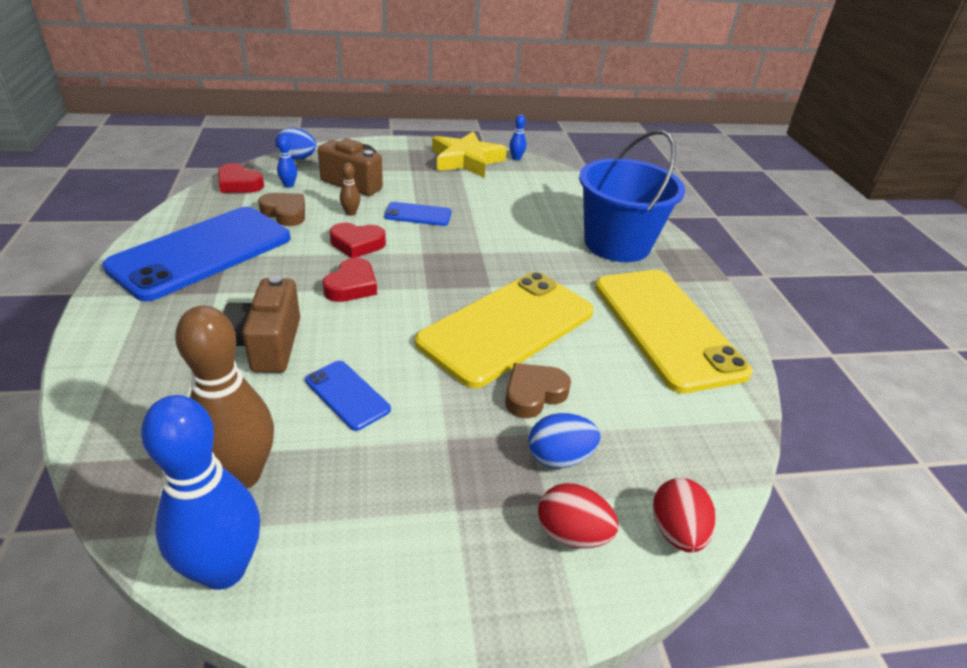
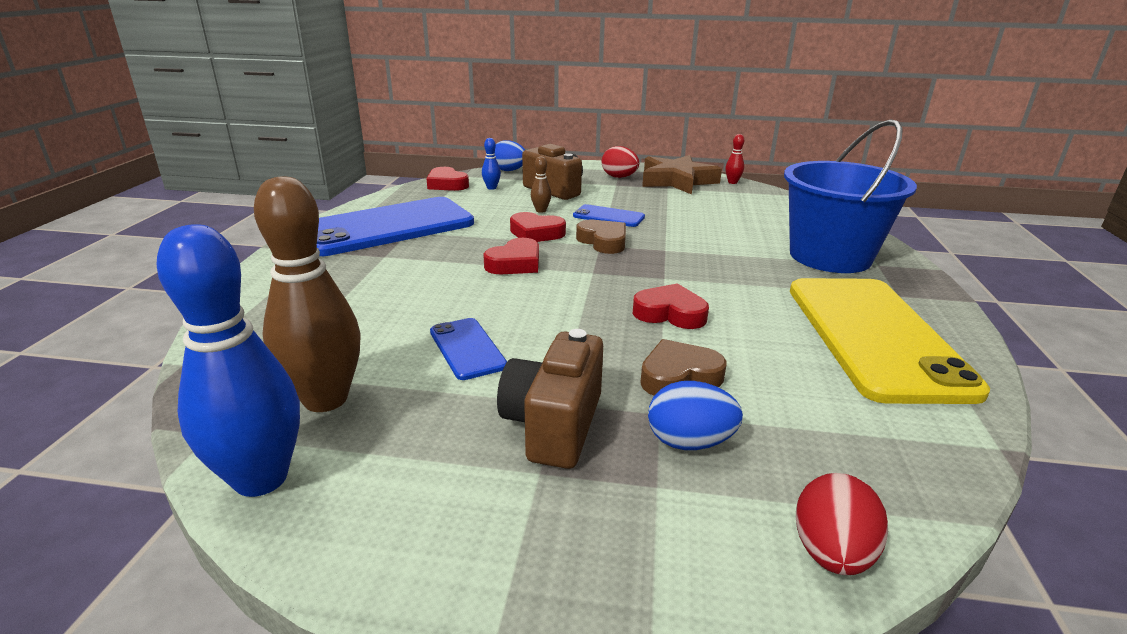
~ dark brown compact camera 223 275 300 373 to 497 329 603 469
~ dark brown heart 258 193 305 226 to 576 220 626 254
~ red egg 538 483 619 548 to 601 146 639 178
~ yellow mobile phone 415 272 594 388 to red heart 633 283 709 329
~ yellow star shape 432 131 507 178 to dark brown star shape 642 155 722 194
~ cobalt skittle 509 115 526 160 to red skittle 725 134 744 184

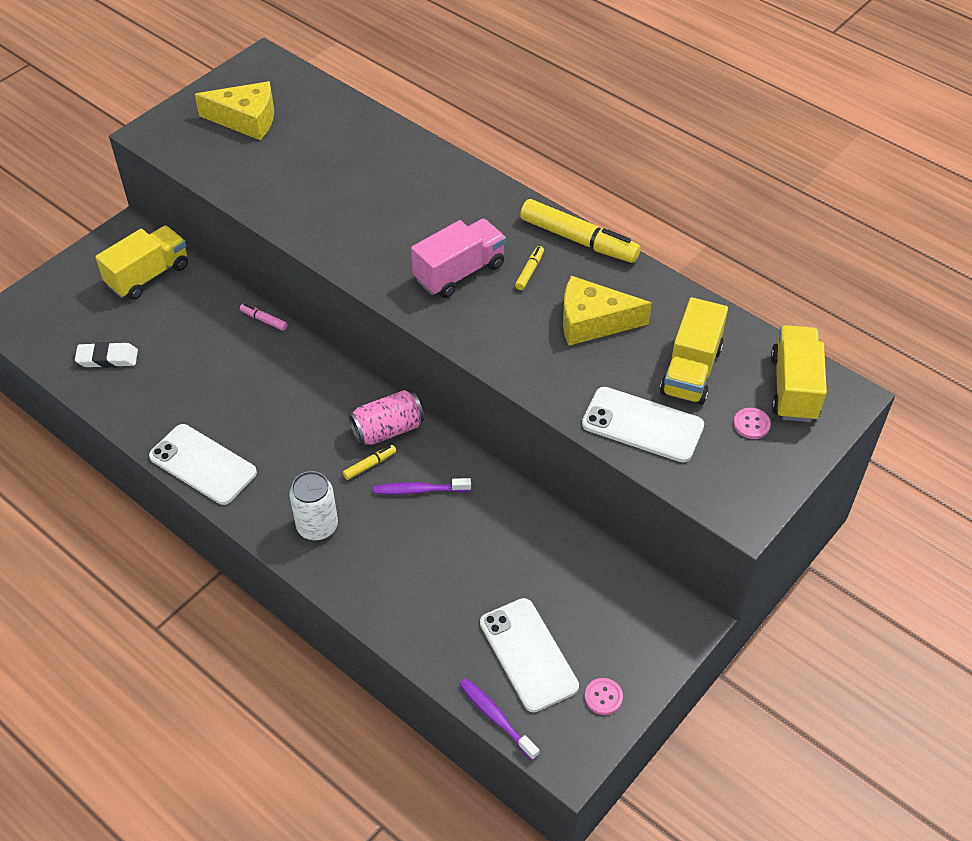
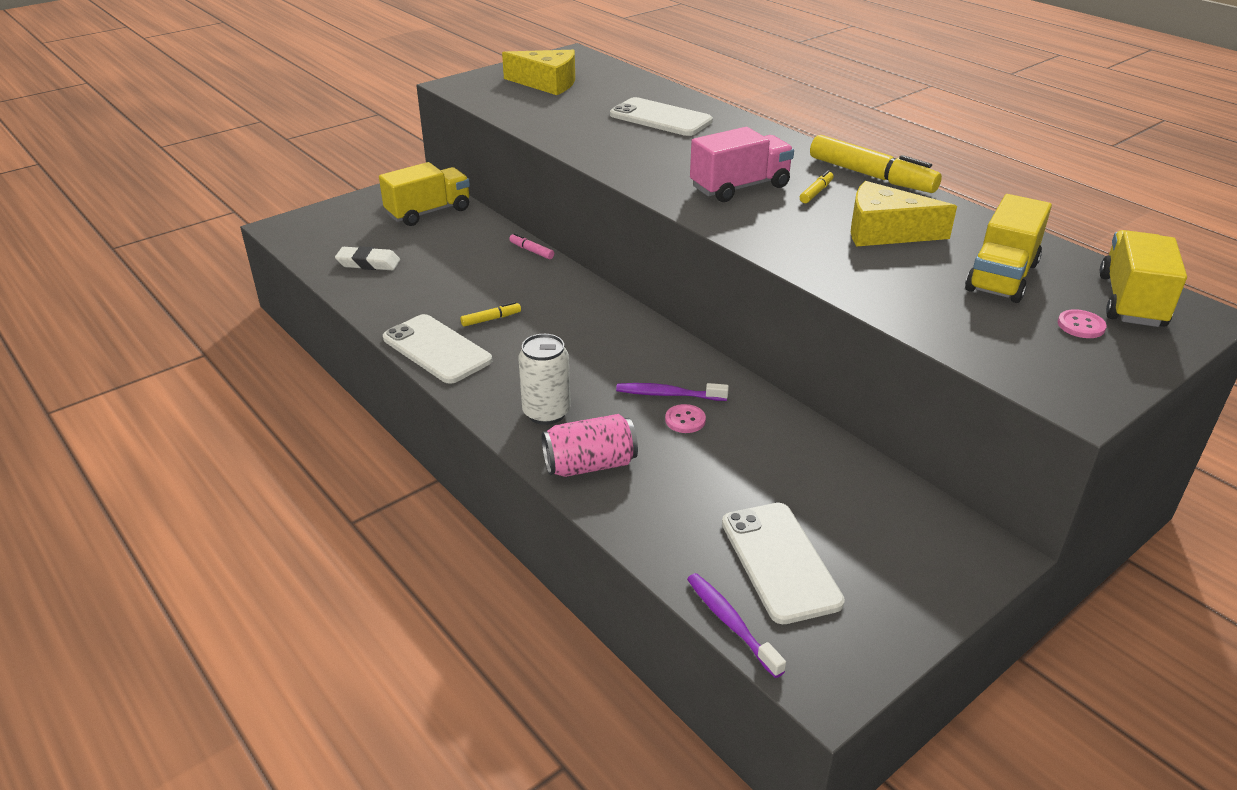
~ yellow marker 343 445 396 480 to 460 302 521 327
~ rosy soda can 349 390 424 445 to 541 414 638 477
~ pure white mobile phone 582 387 704 462 to 610 97 713 136
~ rosy button 585 678 623 715 to 665 404 706 433

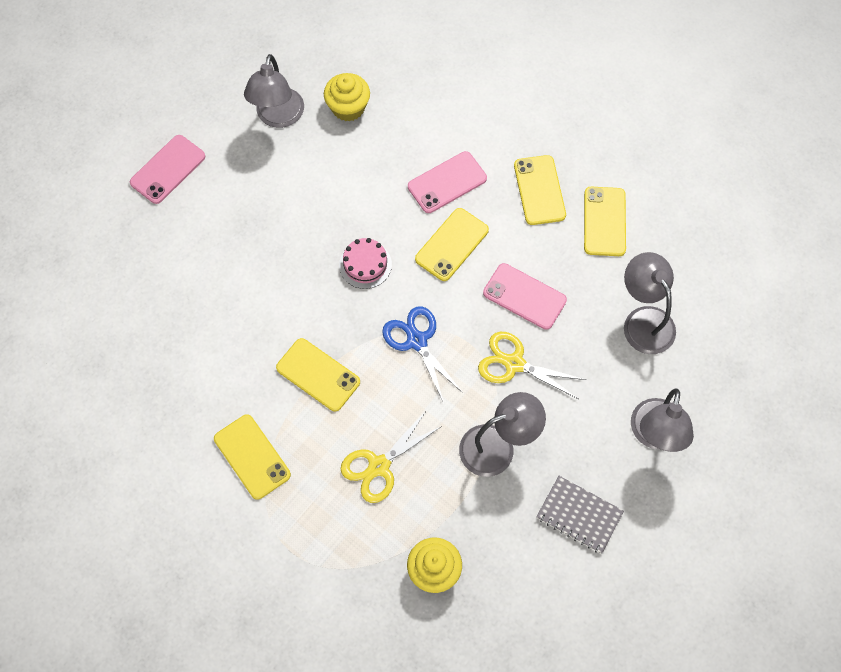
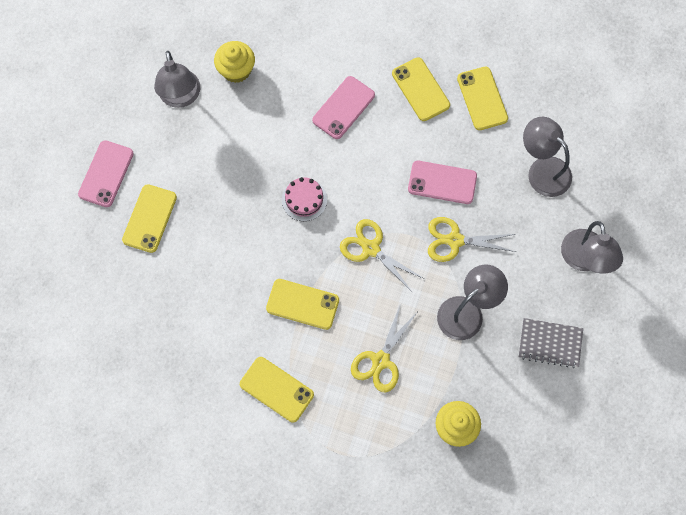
~ yellow mobile phone 415 208 489 281 to 122 184 177 253
~ cobalt scissors 382 306 464 403 to yellow scissors 340 219 424 293

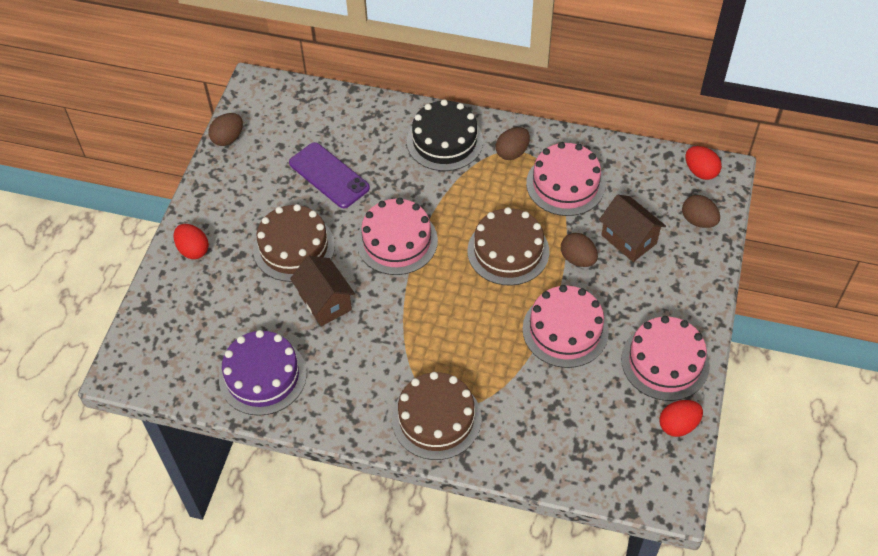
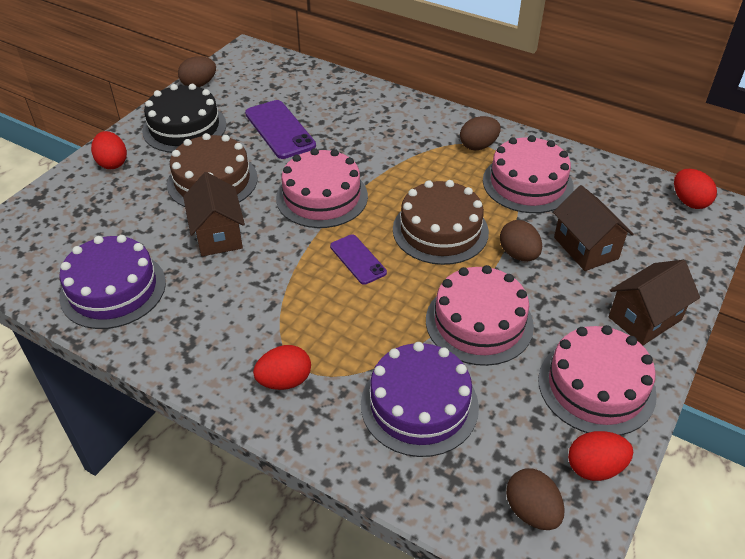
~ jet-black cake 407 100 483 171 to 142 84 227 153
~ dark brown cake 392 372 482 460 to red egg 253 345 311 390
+ violet mobile phone 330 235 387 285
+ violet cake 361 342 479 457
~ dark brown egg 682 195 720 228 to 506 469 565 530
+ dark brown toy house 609 260 700 346

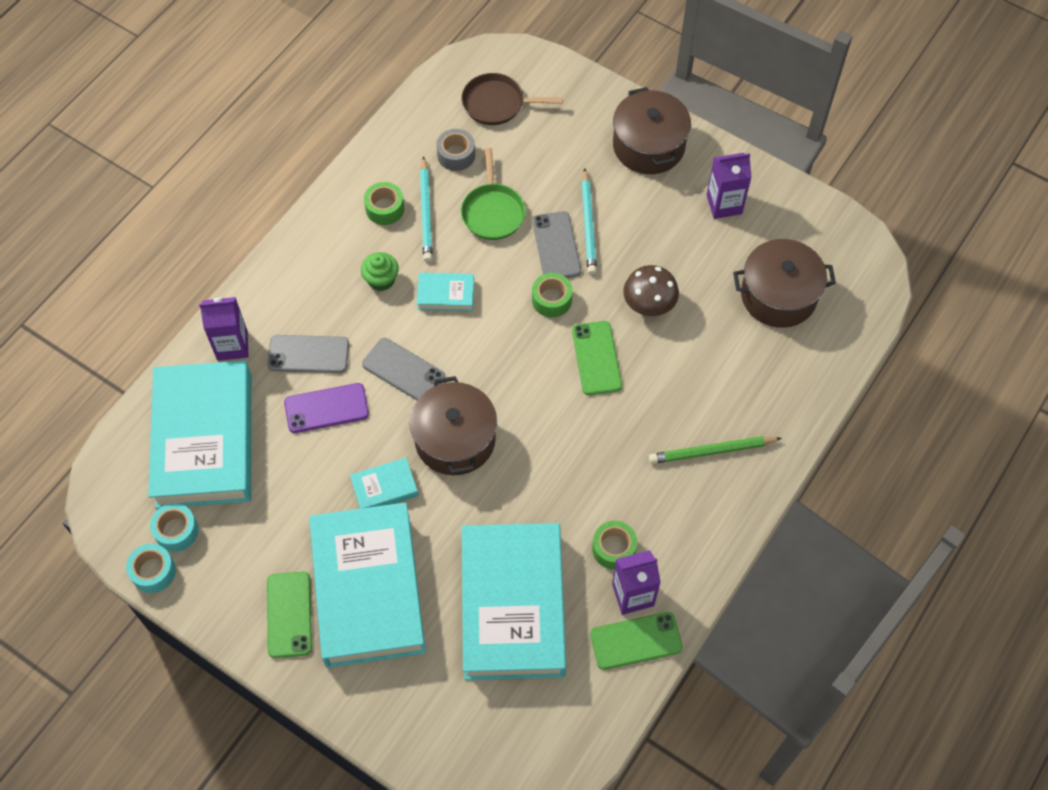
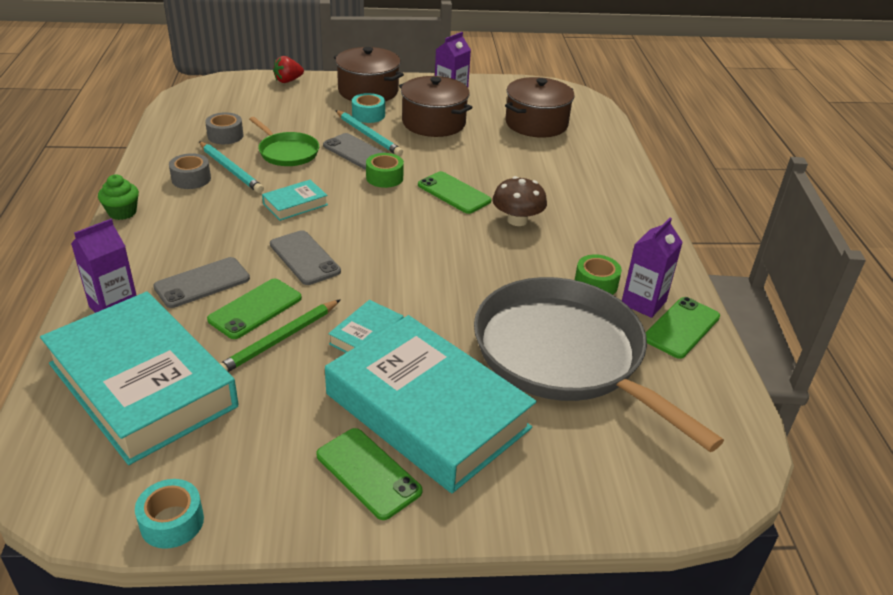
~ green muffin 361 252 399 291 to 98 175 139 220
~ green sticky tape 364 182 404 225 to ash-grey sticky tape 169 153 211 189
~ violet mobile phone 284 383 369 433 to green mobile phone 207 278 302 339
~ green lead pencil 649 436 782 464 to 220 299 341 372
~ ash-grey mobile phone 362 338 445 400 = 270 230 341 285 60 degrees clockwise
+ red toy strawberry 273 56 304 83
~ aqua sticky tape 150 503 199 552 to 352 93 385 123
~ dark brown stockpot 410 376 497 475 to 399 76 473 137
~ aqua hardcover 462 523 566 680 to ash-grey skillet 474 277 724 452
~ dark brown mushroom 623 265 679 316 to 492 176 547 226
- dark brown skillet 461 73 563 125

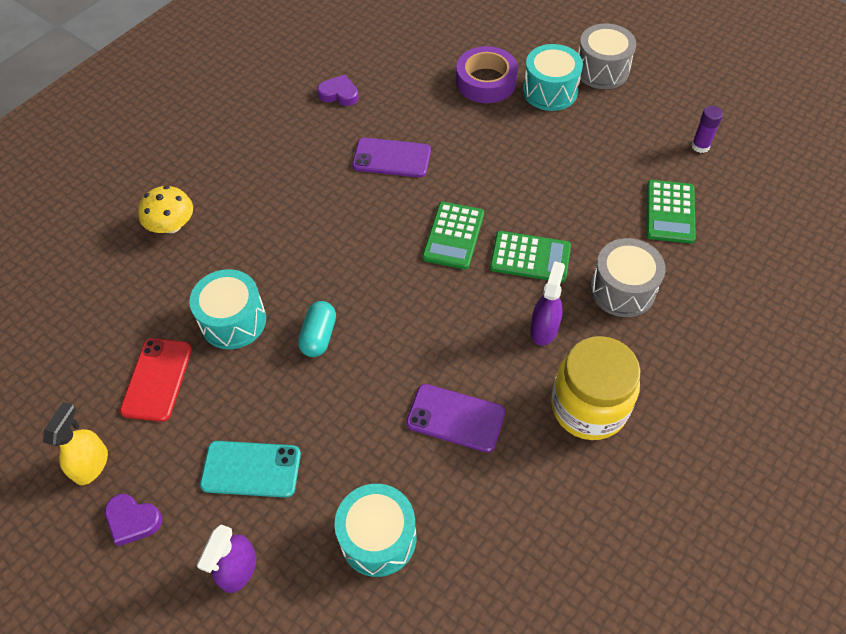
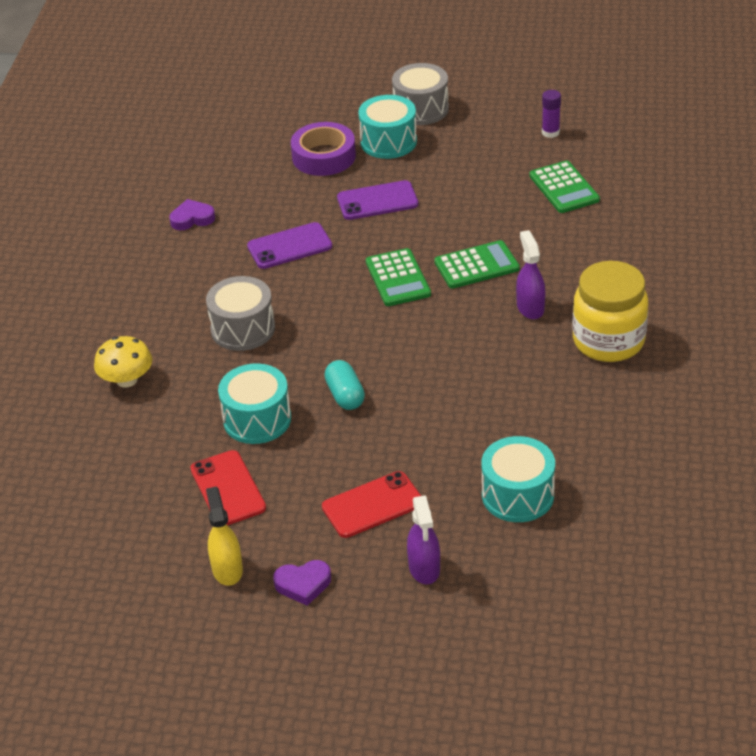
~ ash-grey snare drum 590 238 666 317 to 206 276 275 351
~ aqua mobile phone 200 441 301 498 to red mobile phone 322 471 421 538
~ violet mobile phone 406 384 505 452 to 337 180 418 220

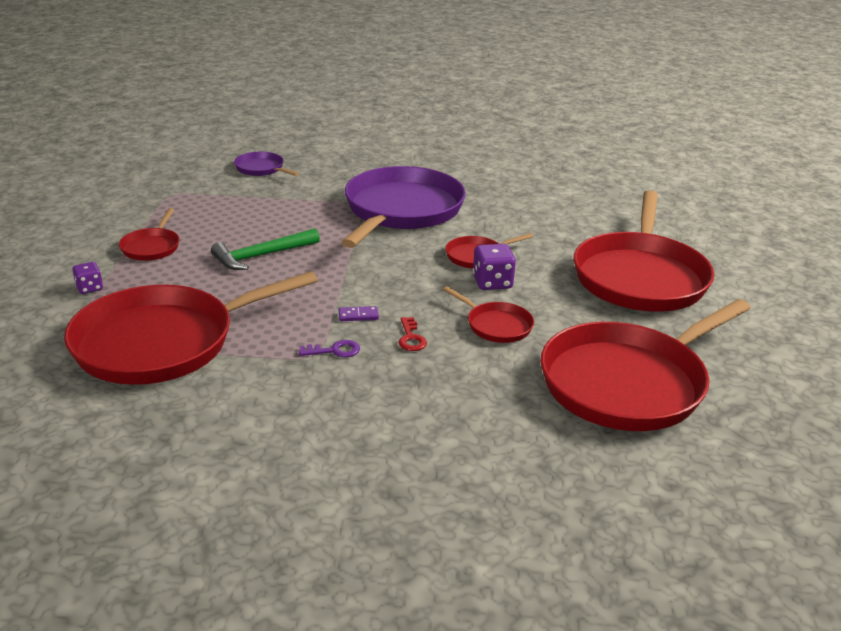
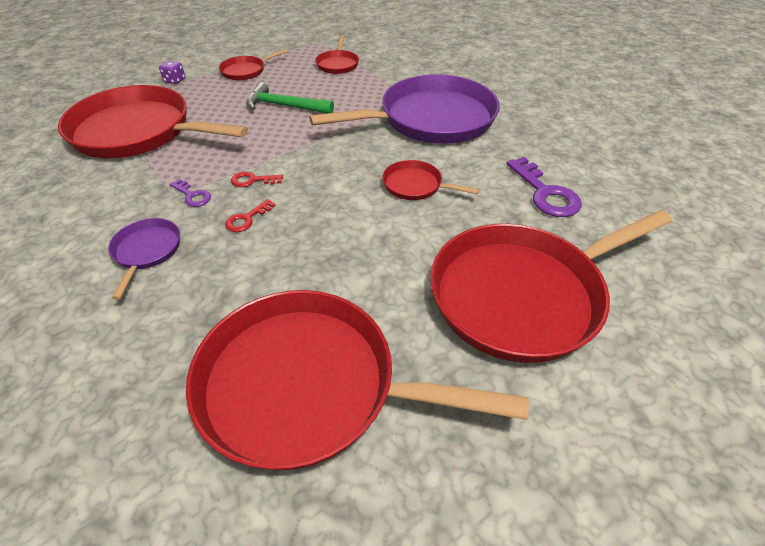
~ violet skillet 234 152 299 176 to 108 218 180 300
~ violet domino piece 339 306 379 321 to red key 231 171 283 187
~ red skillet 443 286 534 343 to 315 36 359 74
+ violet key 506 157 582 217
- violet die 473 244 516 290

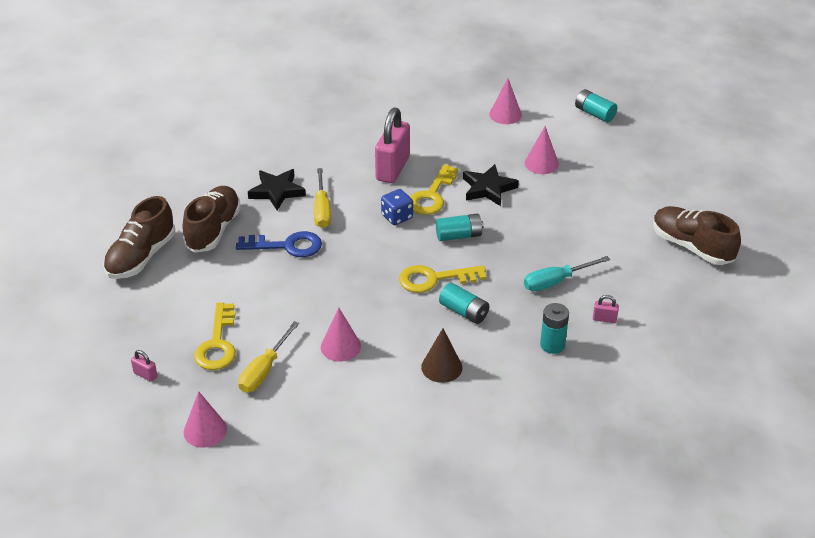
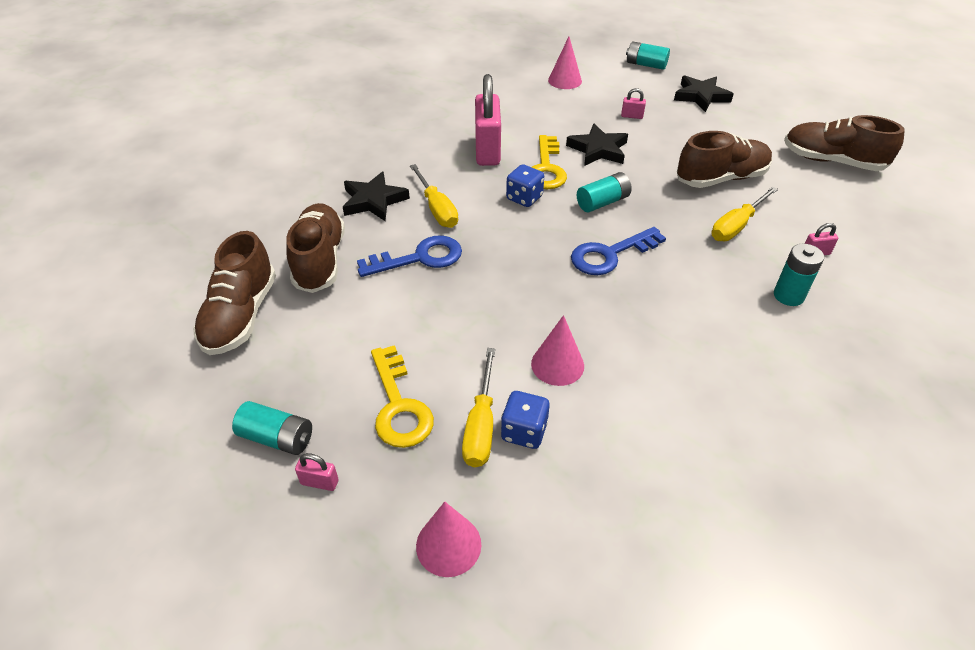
~ aqua power cell 439 283 489 324 to 232 401 312 455
+ cobalt die 501 391 550 449
~ yellow key 399 265 486 293 to cobalt key 571 227 666 275
~ rosy cone 525 126 559 174 to rosy padlock 621 88 646 119
+ jet-black star shape 674 75 734 112
+ dark brown lace-up shoe 677 131 772 188
~ aqua screwdriver 524 256 610 291 to yellow screwdriver 711 187 778 241
- dark brown cone 421 328 462 383

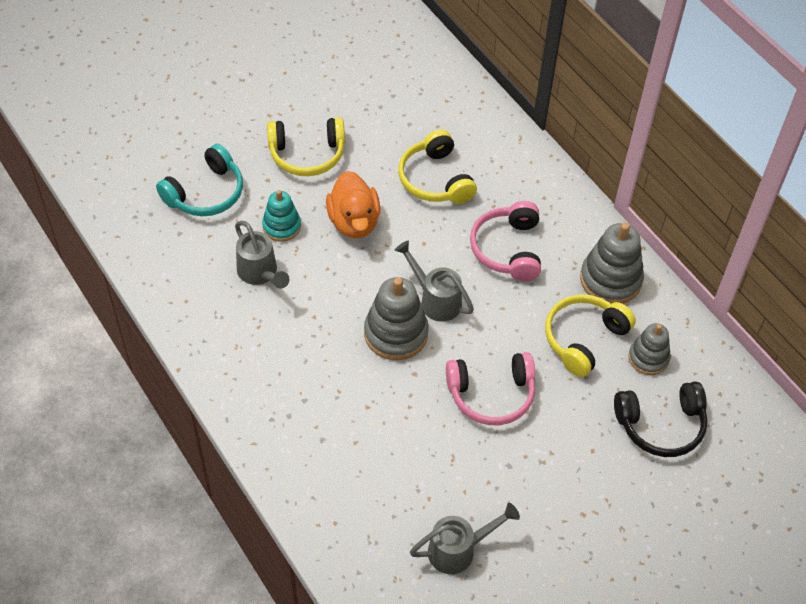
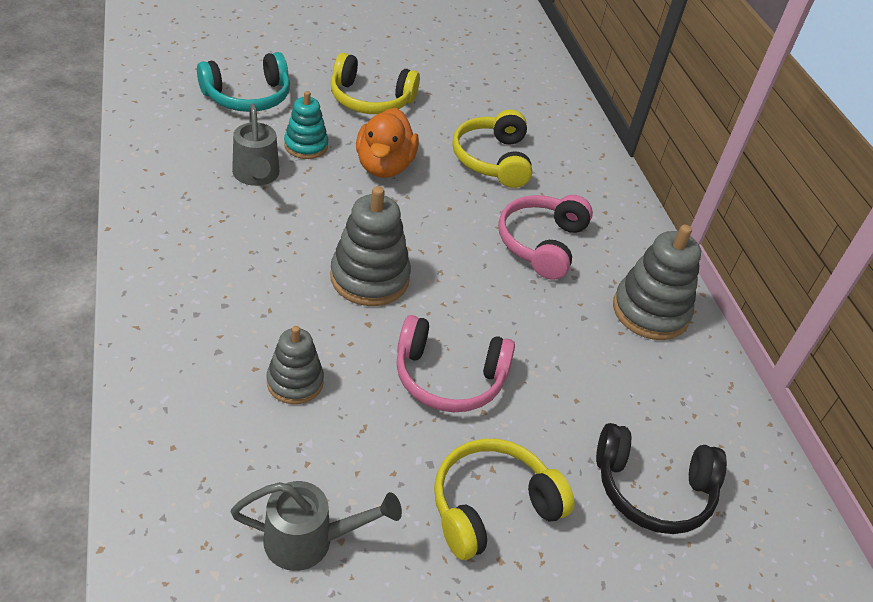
~ ash-grey ring stacker 628 323 671 375 to 267 326 324 404
~ yellow headset 545 294 636 377 to 434 439 574 560
- ash-grey watering can 395 241 474 322

